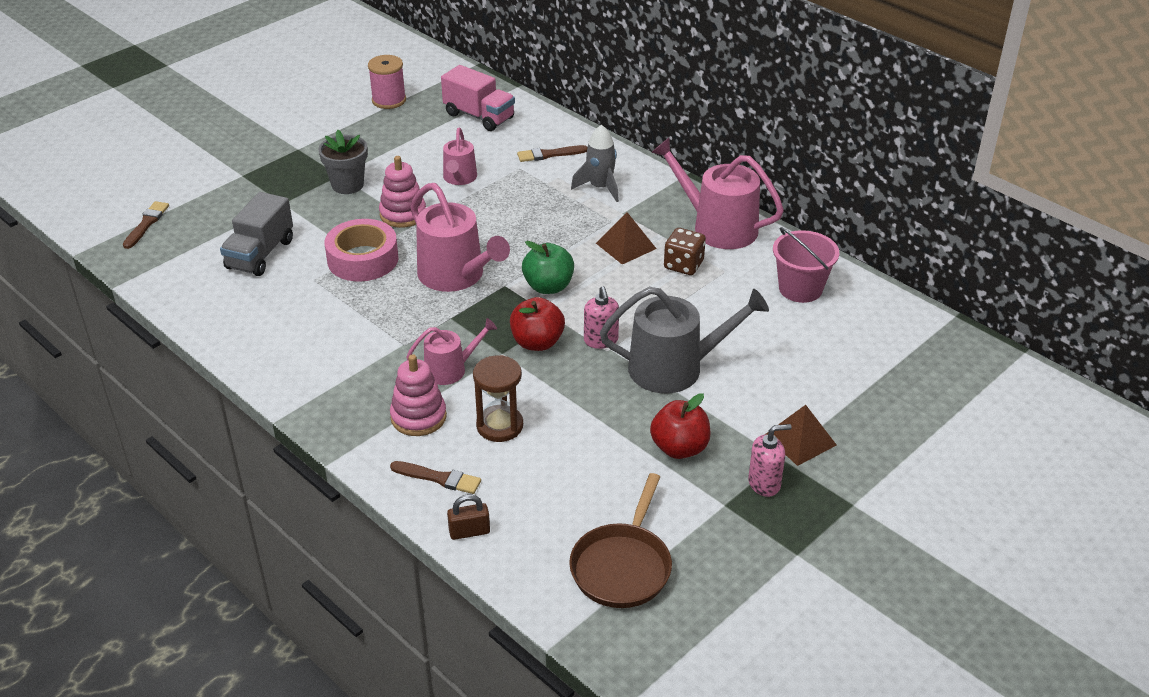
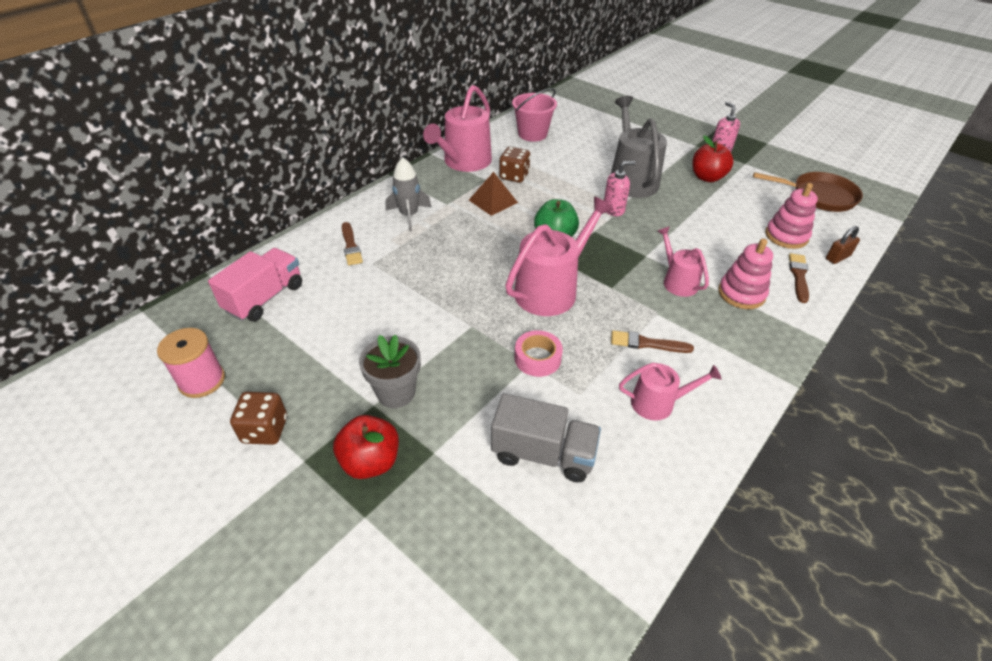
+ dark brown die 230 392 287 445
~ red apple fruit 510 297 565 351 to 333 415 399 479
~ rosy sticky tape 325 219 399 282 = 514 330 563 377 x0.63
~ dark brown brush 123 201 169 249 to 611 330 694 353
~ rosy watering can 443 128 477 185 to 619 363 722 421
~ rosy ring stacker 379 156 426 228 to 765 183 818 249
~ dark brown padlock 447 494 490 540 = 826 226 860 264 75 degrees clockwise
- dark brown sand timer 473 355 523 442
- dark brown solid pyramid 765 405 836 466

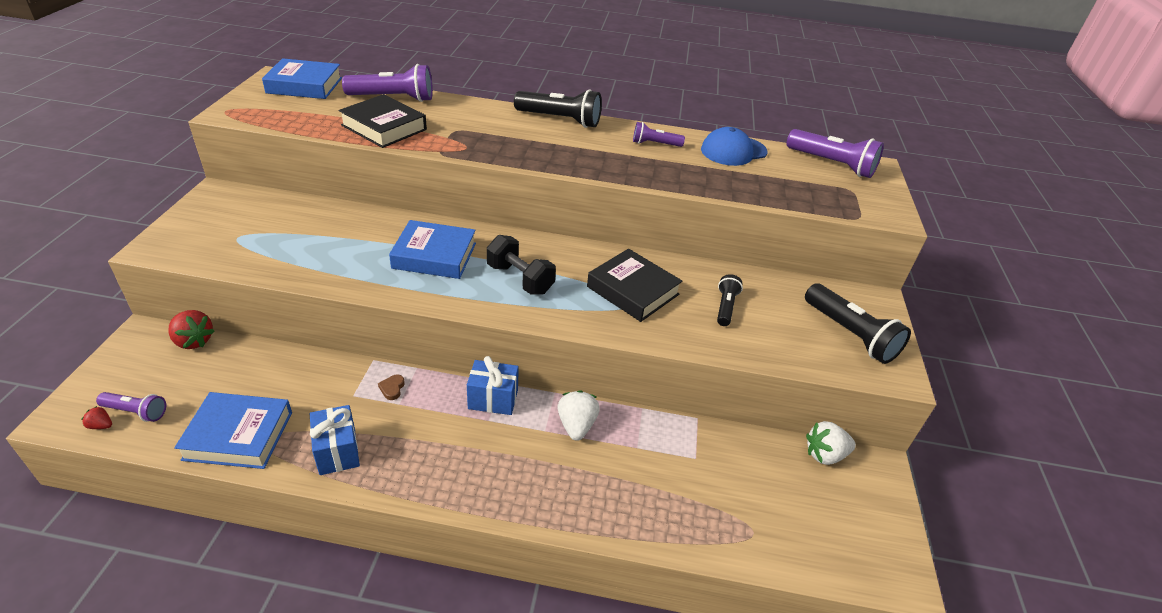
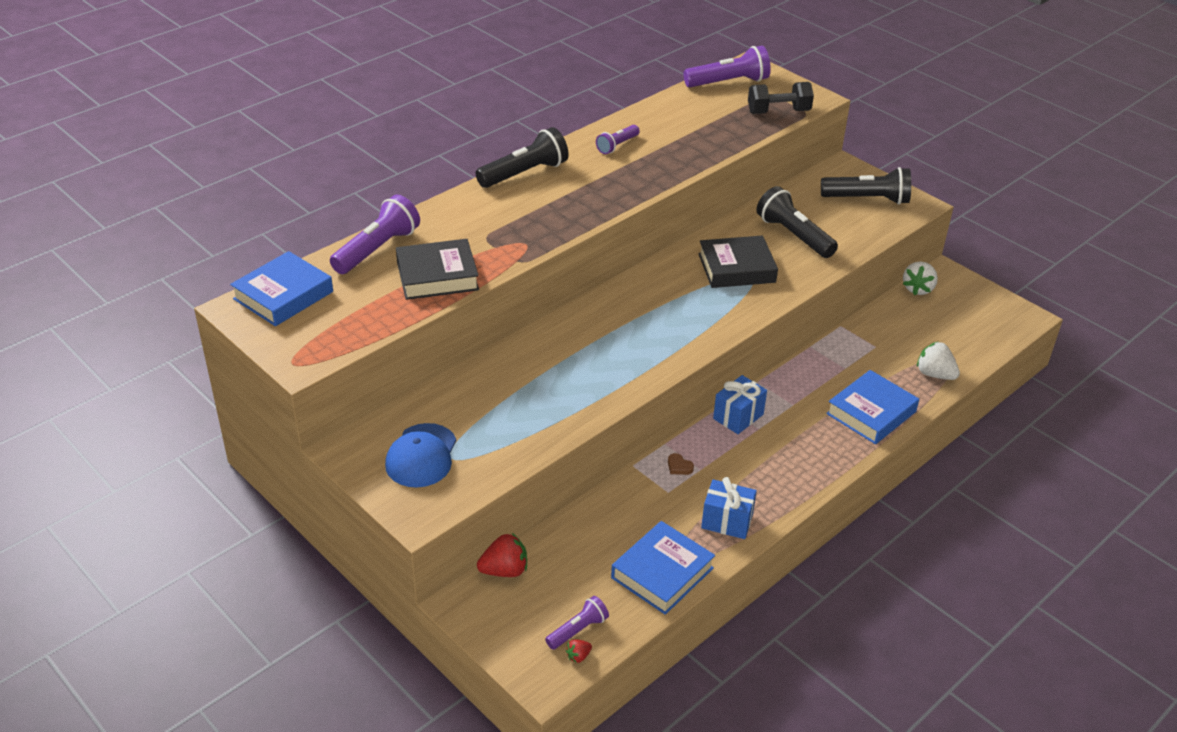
~ cobalt cap 701 127 768 166 to 385 423 456 488
~ jet-black dumbbell 487 235 556 295 to 748 82 814 114
~ jet-black torch 717 274 743 326 = 756 186 838 258 x1.76
~ cobalt hardcover 389 220 476 279 to 826 370 919 444
~ pure white toy strawberry 557 390 600 441 to 917 341 960 380

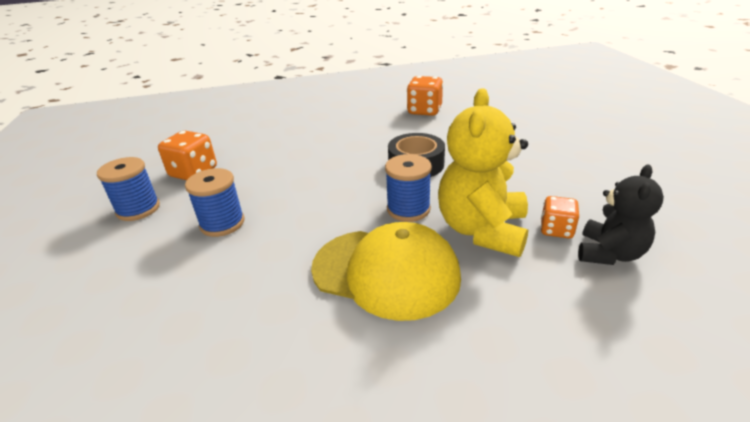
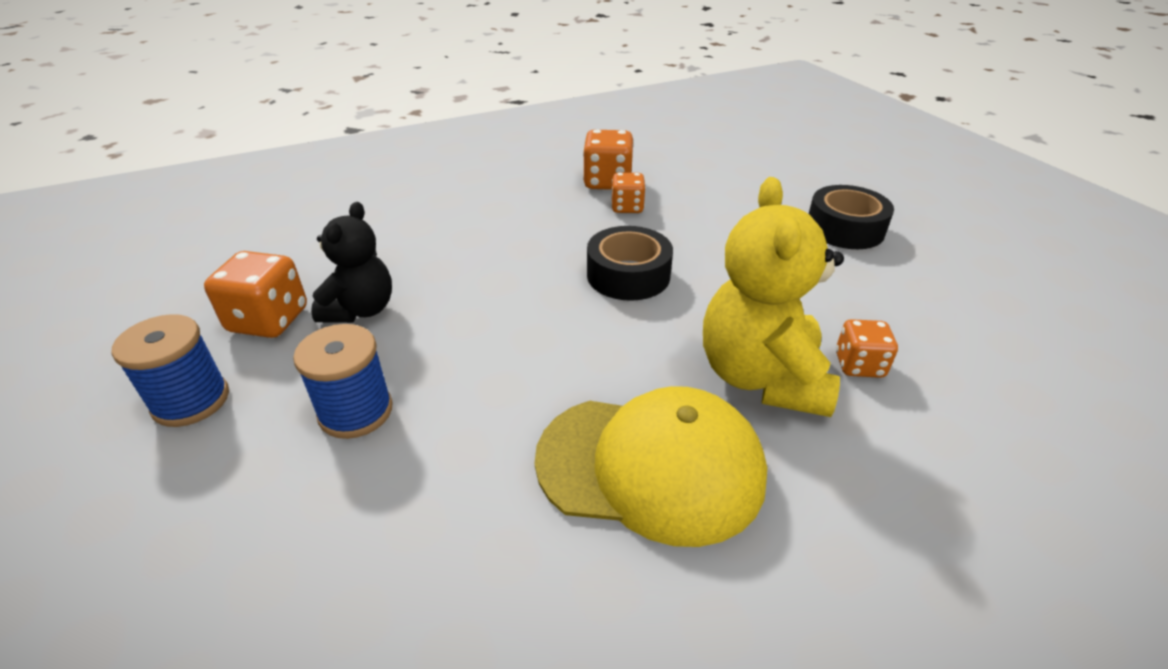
~ jet-black teddy 578 164 664 265 to 311 202 392 323
+ orange-coloured die 611 173 645 213
+ jet-black sticky tape 809 185 894 249
- cobalt reel of thread 385 154 432 222

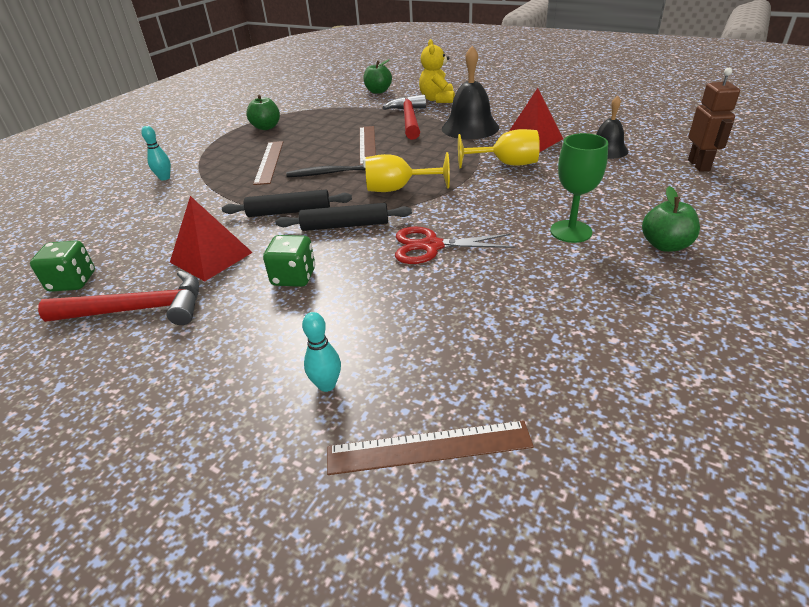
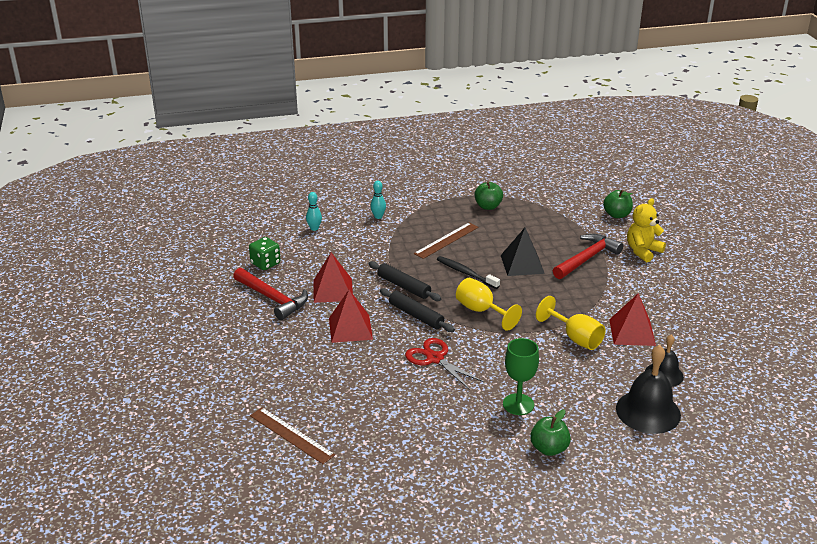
~ aqua skittle 302 312 341 392 to 306 192 322 231
~ green die 263 235 315 287 to red solid pyramid 329 290 373 343
~ dark brown measuring stick 360 126 376 165 to jet-black solid pyramid 501 227 545 276
~ jet-black hand bell 442 46 499 139 to 616 345 681 434
- dark brown robot 688 68 740 172

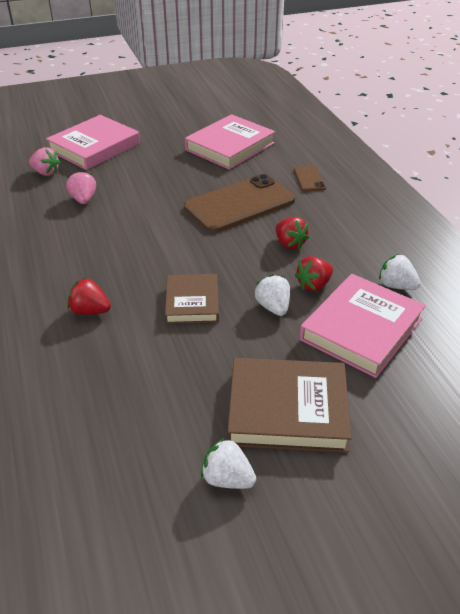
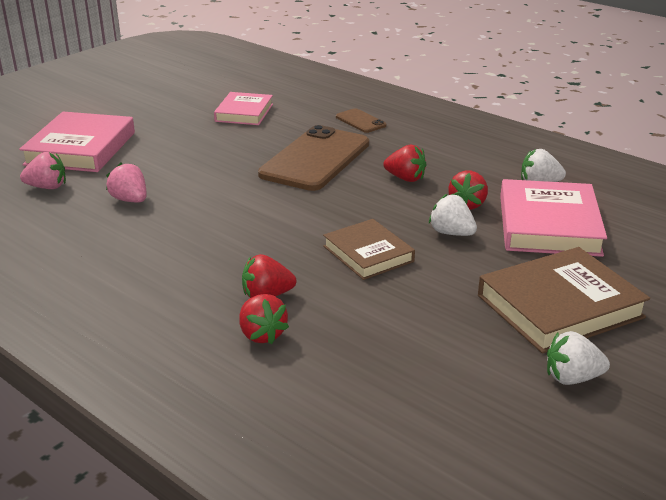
~ rosy hardcover 185 114 275 170 = 214 92 273 125 x0.63
+ red toy strawberry 239 294 289 344

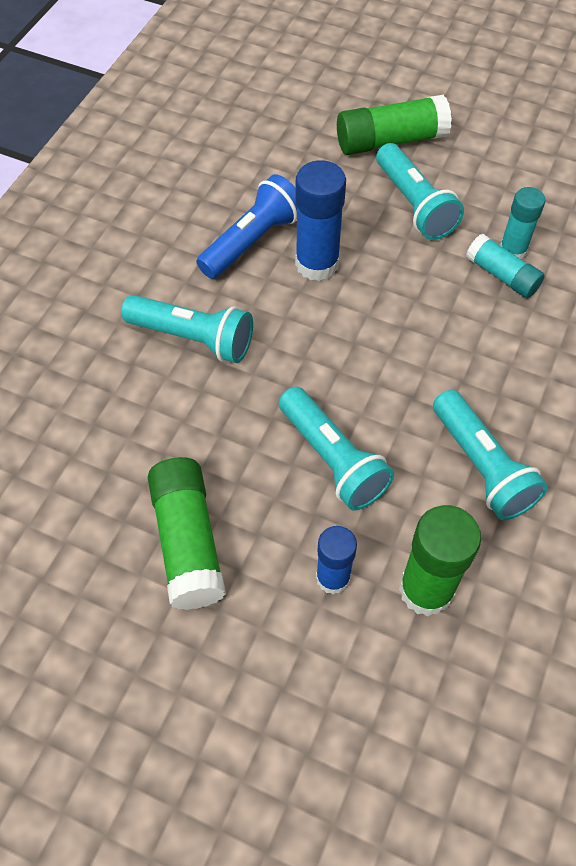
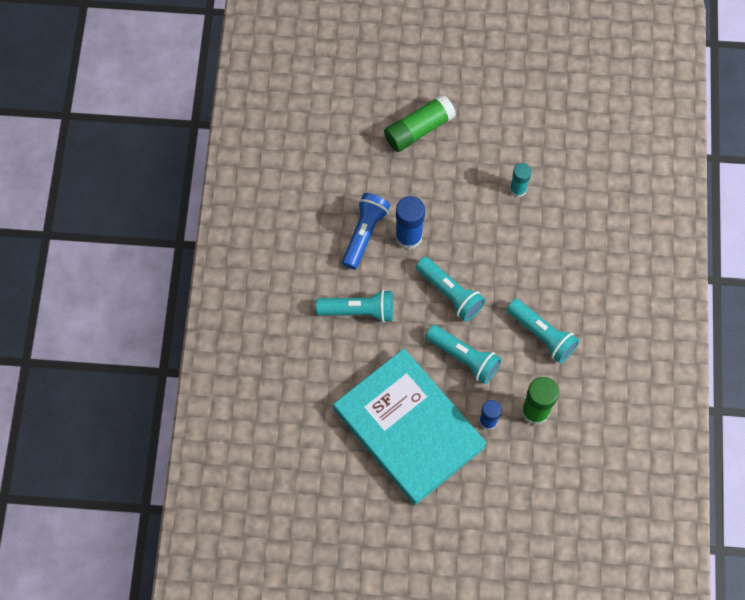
~ green glue 148 457 226 610 to aqua hardcover 333 349 487 505
~ aqua torch 376 143 464 240 to 416 257 485 322
- aqua glue 466 233 545 298

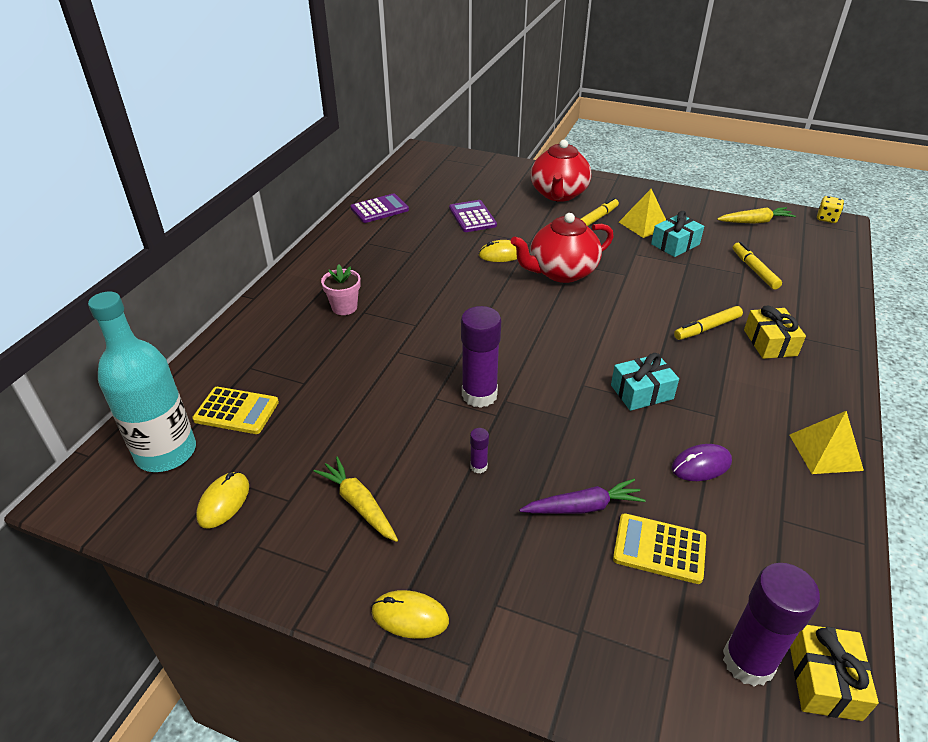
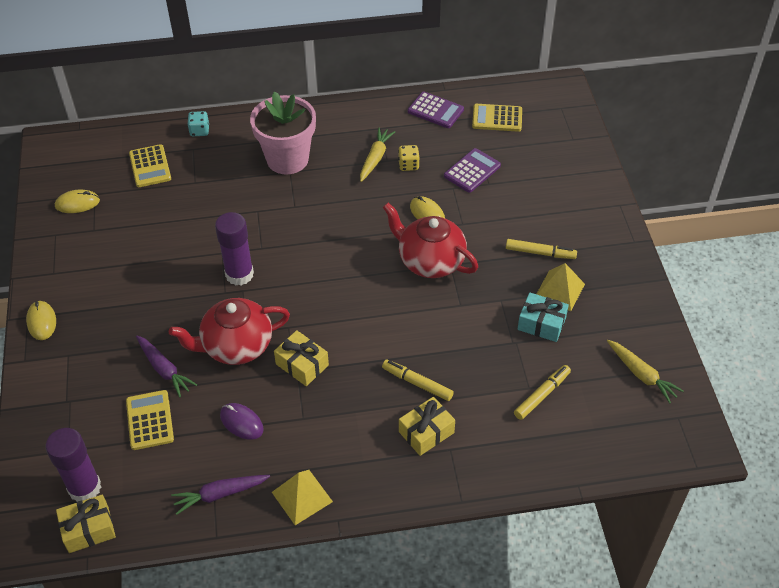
~ red china teapot 531 140 591 202 to 169 298 290 365
+ violet carrot 171 475 270 515
+ aqua die 187 111 209 136
~ rosy flower pot 321 264 361 315 = 250 92 316 175 x2.00
~ aqua present 611 353 679 411 to yellow present 274 330 329 386
~ yellow carrot 314 457 398 542 to 360 128 395 182
~ yellow die 817 196 844 223 to 398 145 420 171
+ yellow adding machine 472 104 522 132
- aqua flask 88 292 196 472
- violet glue 470 428 489 473

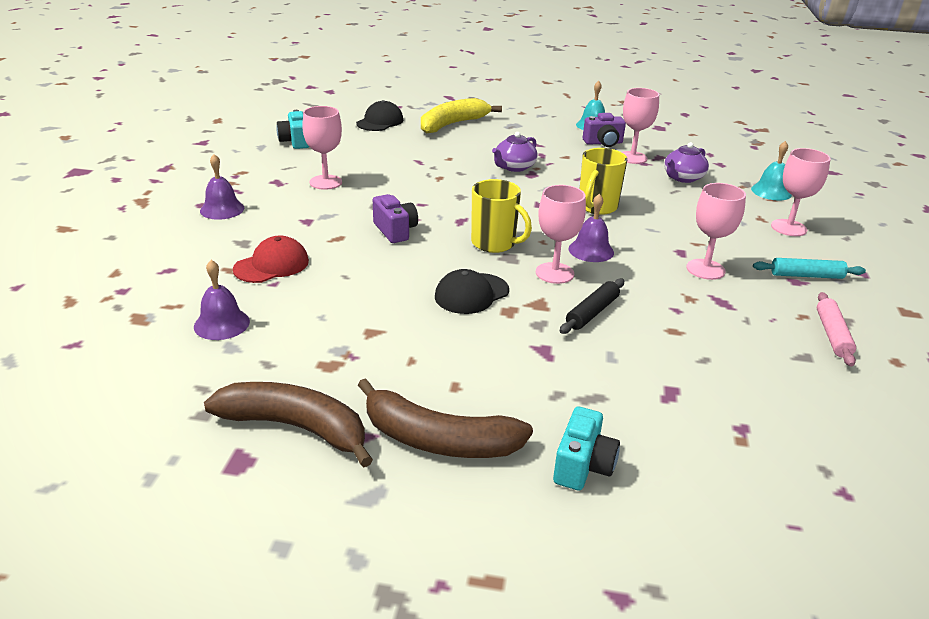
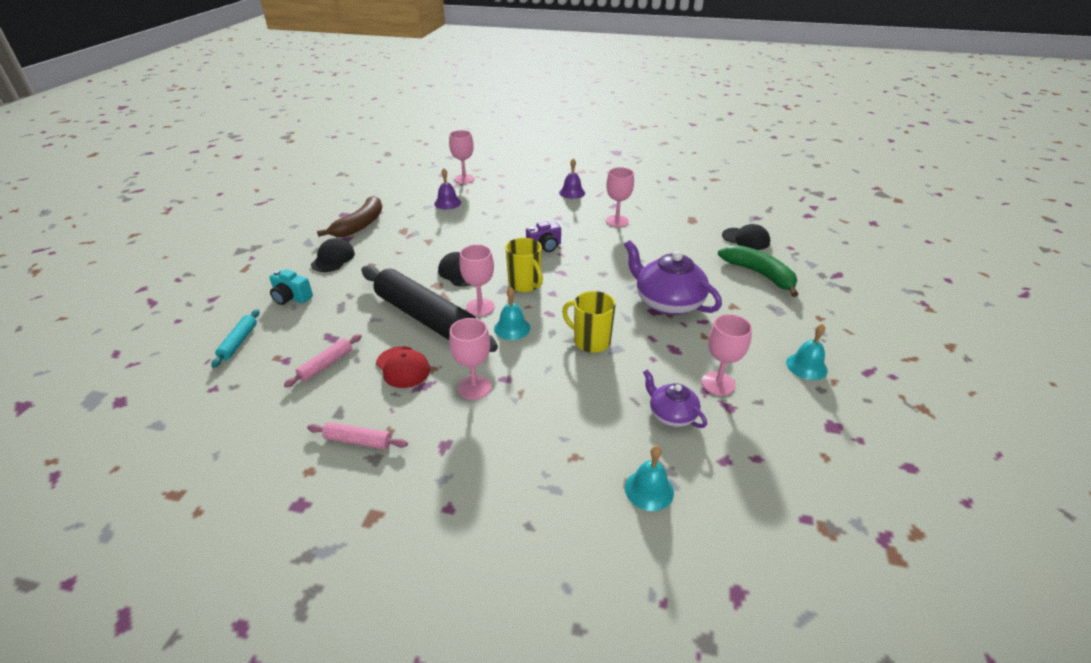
~ aqua dough roller 753 258 866 279 to 211 309 259 368
+ rosy dough roller 284 334 362 387
~ dark brown banana fruit 358 378 533 458 to jet-black cap 311 238 355 272
~ jet-black dough roller 560 278 624 334 = 361 265 498 352 x2.36
~ red cap 233 236 309 283 to 376 346 430 388
~ rosy goblet 771 148 831 236 to 449 130 475 184
~ violet hand bell 568 193 614 262 to aqua hand bell 494 287 530 340
~ yellow tea mug 471 179 532 253 = 506 238 543 292 75 degrees counterclockwise
~ violet china teapot 492 132 538 172 = 624 240 722 315 x1.78
~ yellow banana fruit 421 98 502 133 to green banana fruit 718 245 799 297
- aqua compact camera 276 110 309 149
- violet compact camera 583 113 626 147

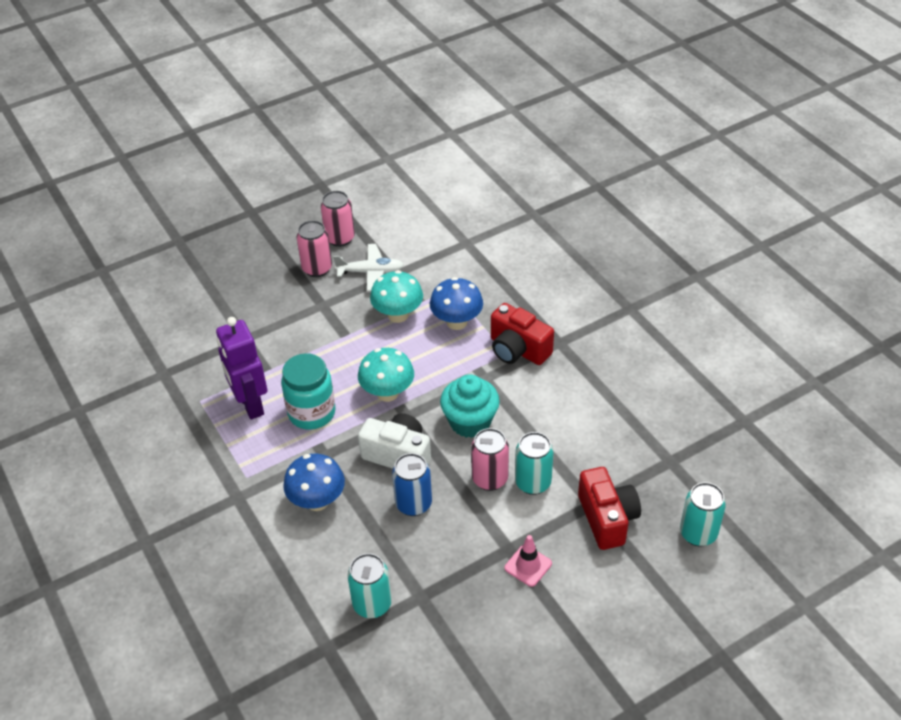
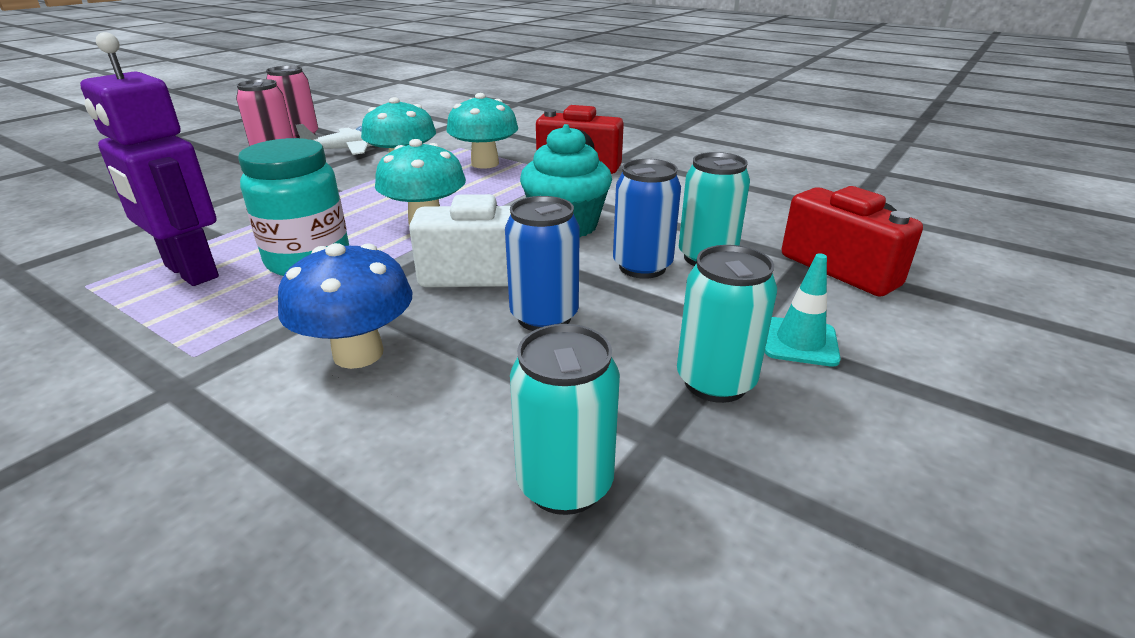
~ cobalt mushroom 430 277 483 330 to aqua mushroom 446 93 518 169
~ rosy soda can 471 428 509 491 to cobalt soda can 613 159 681 279
~ aqua soda can 680 482 726 546 to 677 245 777 403
~ rosy safety cone 504 535 552 587 to aqua safety cone 765 253 841 367

